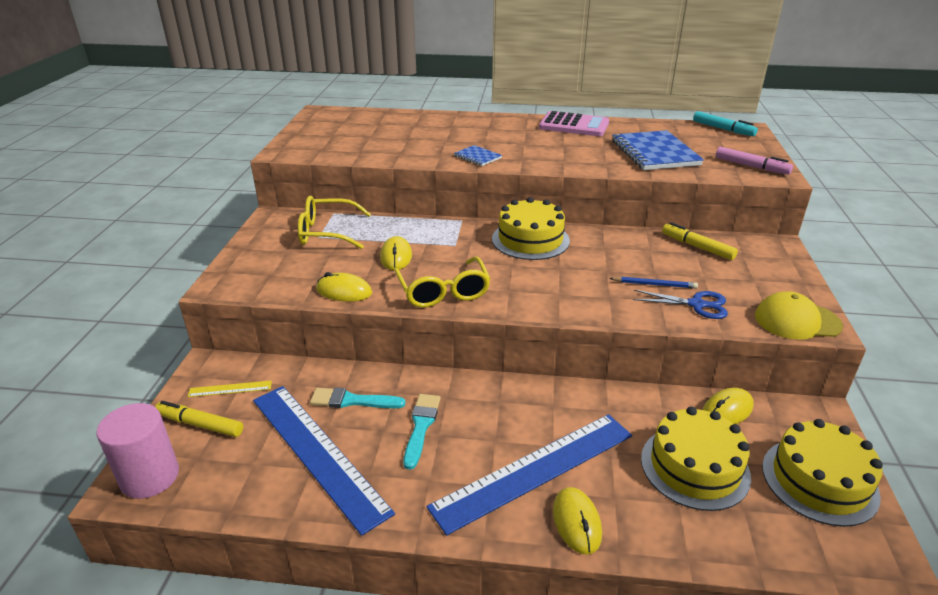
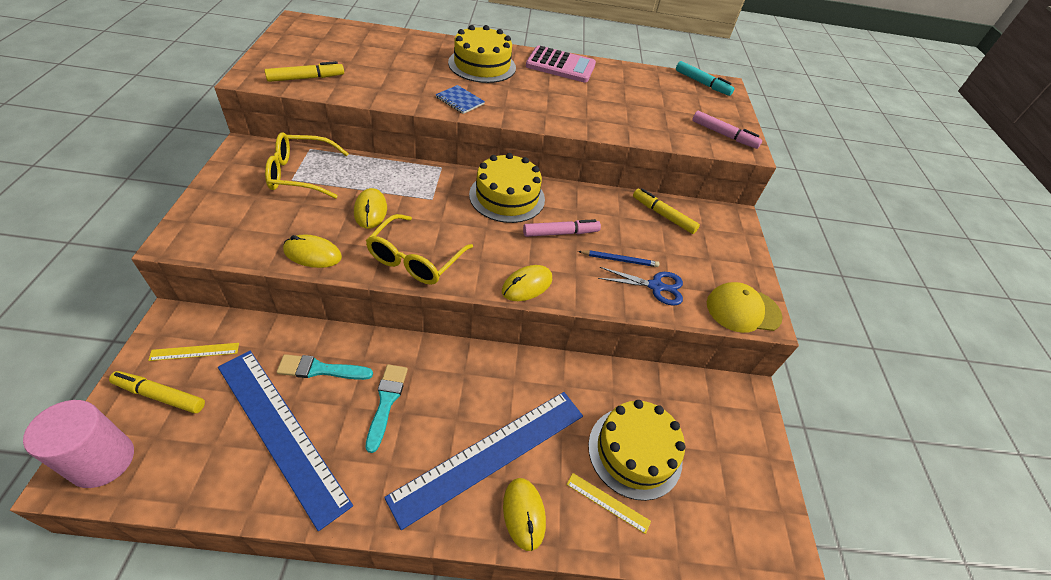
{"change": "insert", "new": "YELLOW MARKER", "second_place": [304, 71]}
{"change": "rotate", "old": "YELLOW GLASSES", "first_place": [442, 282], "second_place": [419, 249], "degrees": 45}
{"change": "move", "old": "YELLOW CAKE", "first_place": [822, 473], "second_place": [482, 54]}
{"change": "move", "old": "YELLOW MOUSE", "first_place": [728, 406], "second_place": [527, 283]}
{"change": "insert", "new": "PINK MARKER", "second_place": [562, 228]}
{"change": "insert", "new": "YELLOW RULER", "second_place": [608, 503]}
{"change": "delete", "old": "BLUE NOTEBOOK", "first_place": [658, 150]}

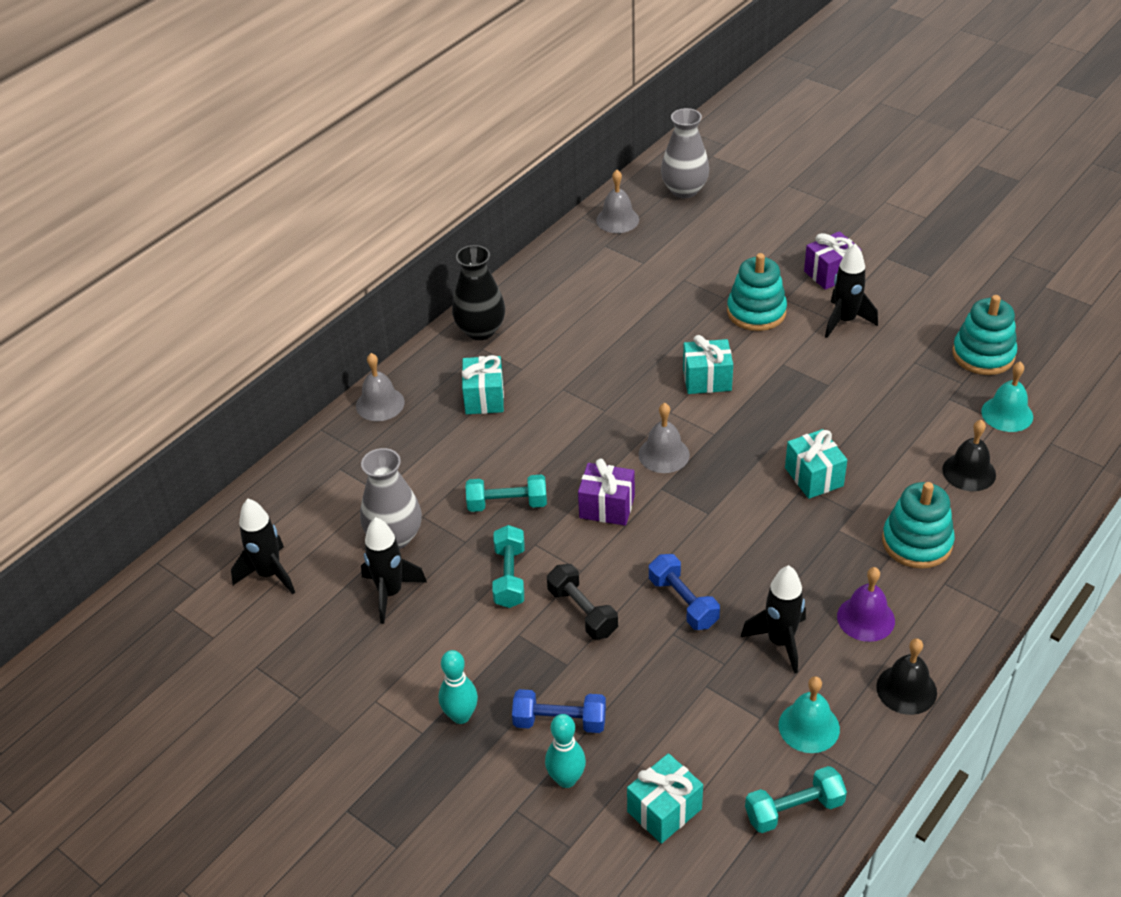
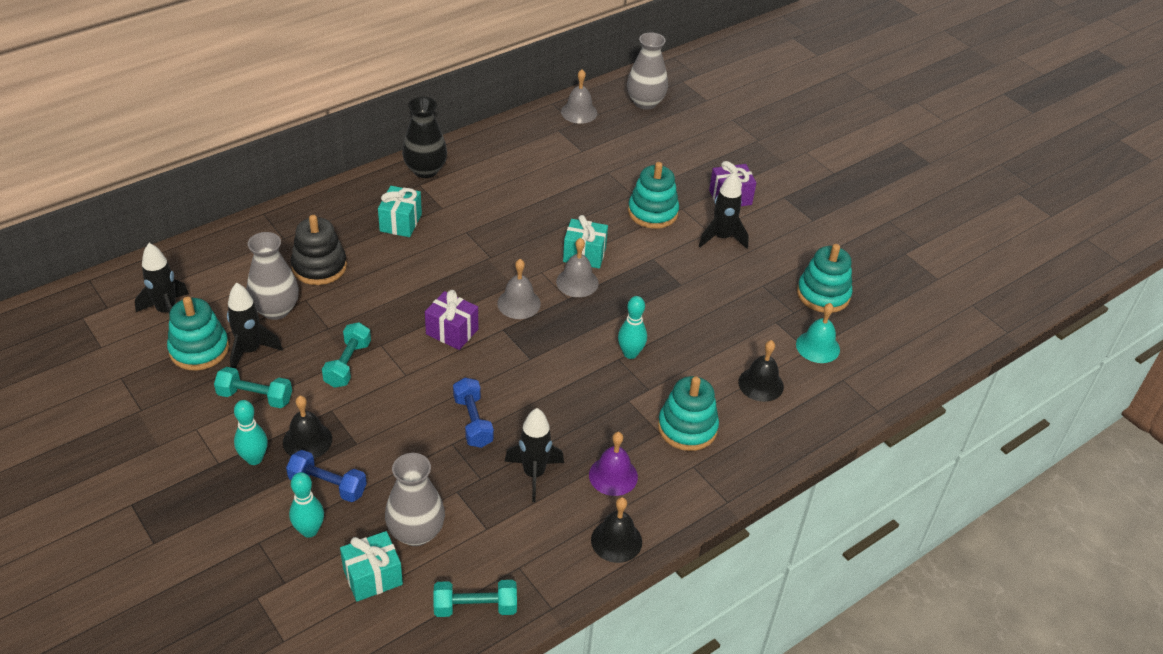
{"change": "insert", "new": "TURQUOISE STACKING TOY", "second_place": [198, 333]}
{"change": "move", "old": "TURQUOISE DUMBBELL", "first_place": [506, 493], "second_place": [253, 387]}
{"change": "insert", "new": "BLACK BELL", "second_place": [307, 427]}
{"change": "insert", "new": "BLACK STACKING TOY", "second_place": [319, 250]}
{"change": "insert", "new": "GREY VASE", "second_place": [415, 499]}
{"change": "move", "old": "GREY BELL", "first_place": [380, 387], "second_place": [577, 267]}
{"change": "replace", "old": "TURQUOISE GIFT", "new": "TURQUOISE BOWLING PIN", "first_place": [816, 464], "second_place": [632, 327]}
{"change": "delete", "old": "BLACK DUMBBELL", "first_place": [582, 602]}
{"change": "delete", "old": "TURQUOISE BELL", "first_place": [809, 714]}

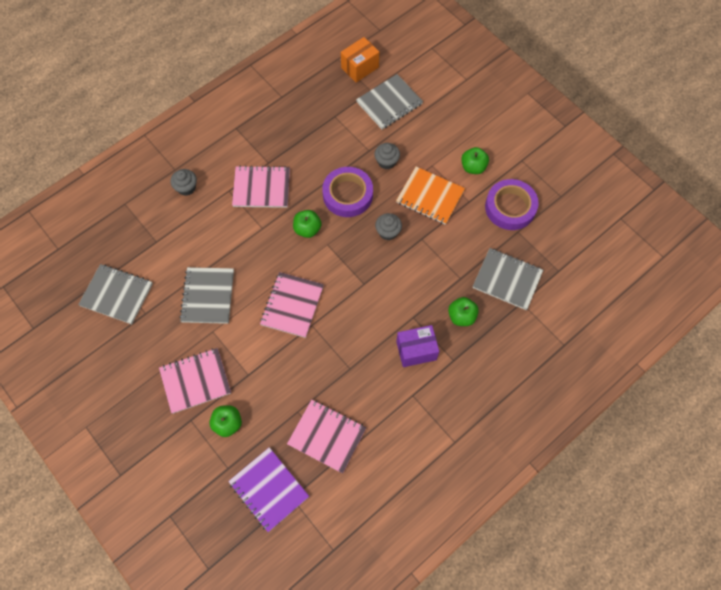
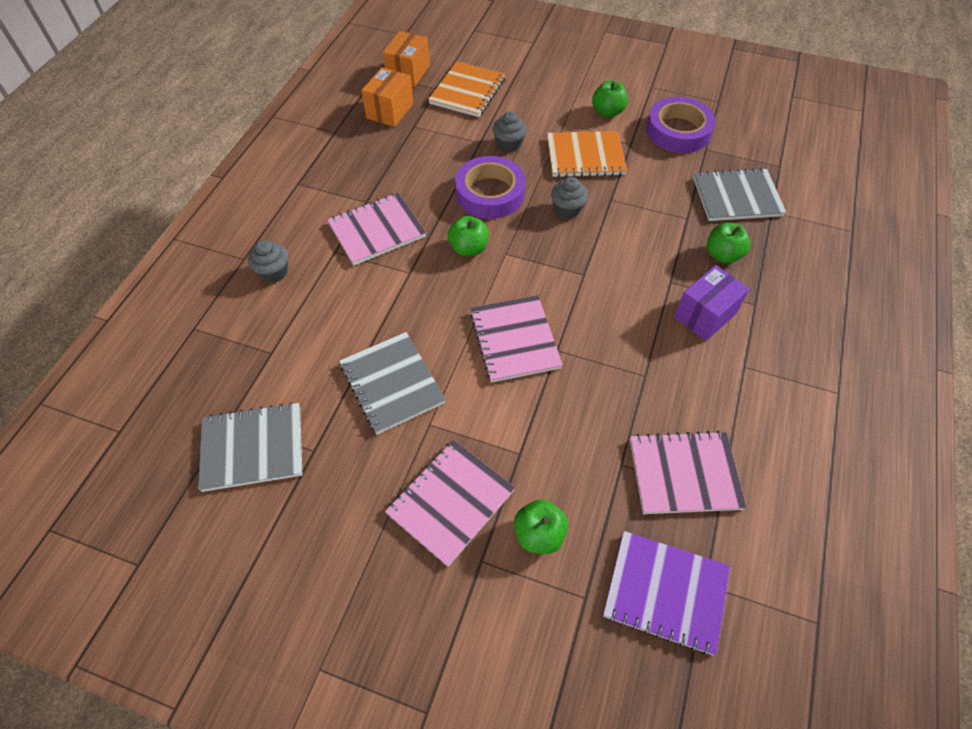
{"change": "insert", "new": "ORANGE BOX", "second_place": [387, 97]}
{"change": "recolor", "old": "GREY NOTEBOOK", "new": "ORANGE NOTEBOOK", "first_place": [389, 101], "second_place": [466, 89]}

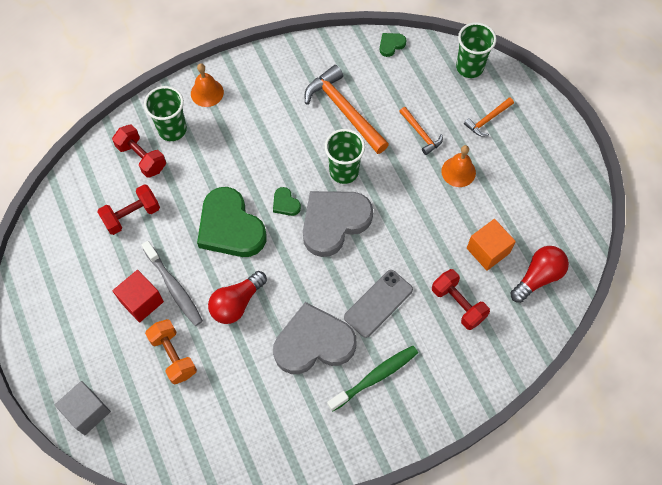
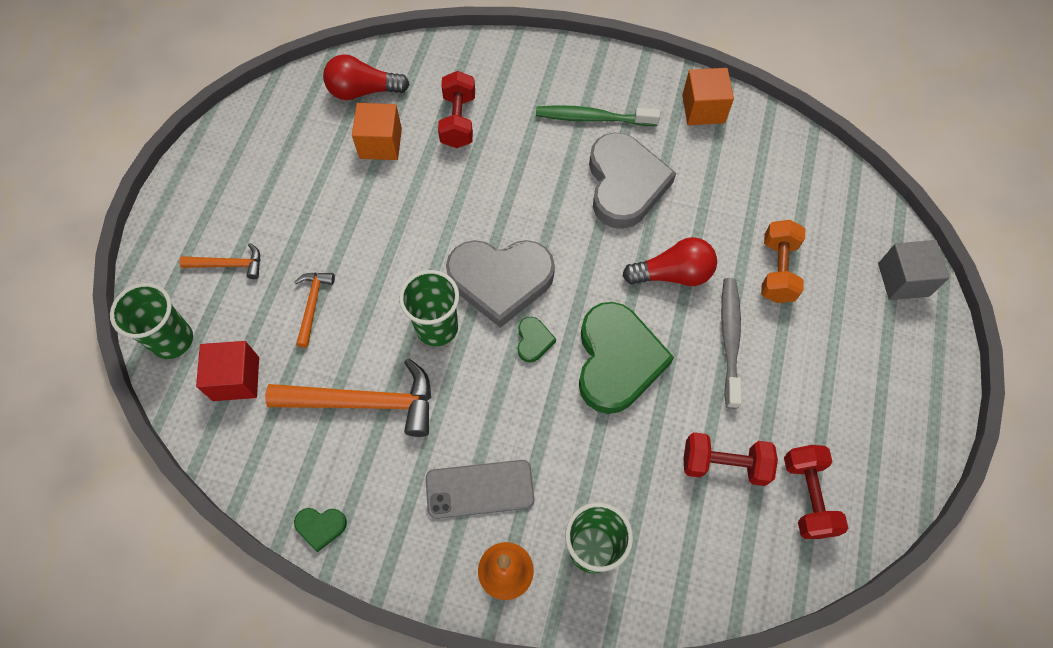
{"change": "move", "old": "RED CUBE", "first_place": [138, 296], "second_place": [227, 371]}
{"change": "rotate", "old": "ORANGE HAMMER", "first_place": [347, 109], "second_place": [348, 397], "degrees": -90}
{"change": "move", "old": "GREEN HEART", "first_place": [392, 45], "second_place": [320, 530]}
{"change": "move", "old": "GREY PHONE", "first_place": [378, 304], "second_place": [480, 489]}
{"change": "rotate", "old": "GREY HEART", "first_place": [315, 338], "second_place": [632, 180], "degrees": -120}
{"change": "insert", "new": "ORANGE CUBE", "second_place": [708, 96]}
{"change": "move", "old": "RED DUMBBELL", "first_place": [139, 151], "second_place": [816, 492]}
{"change": "delete", "old": "ORANGE BELL", "first_place": [458, 166]}

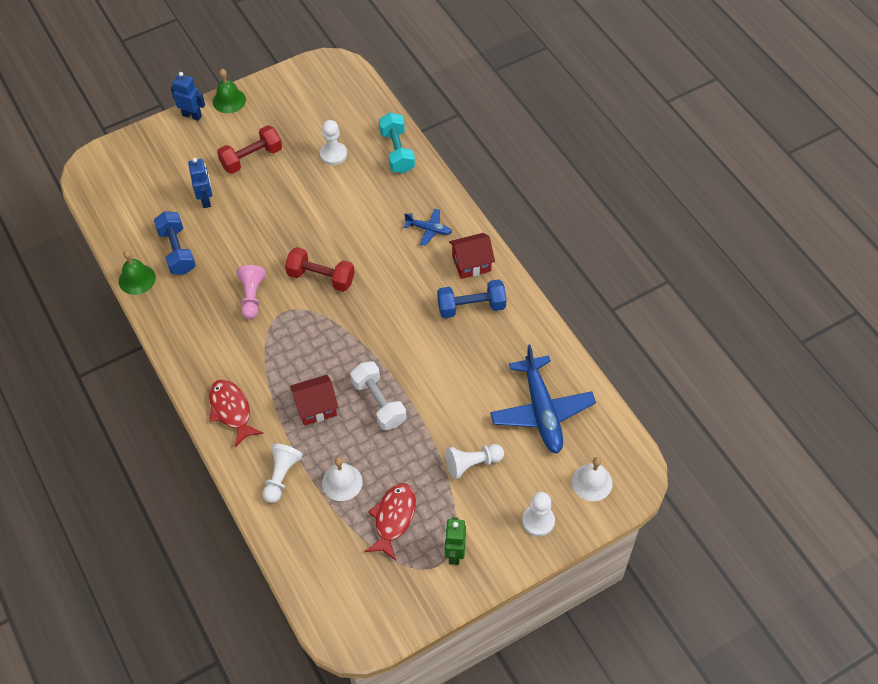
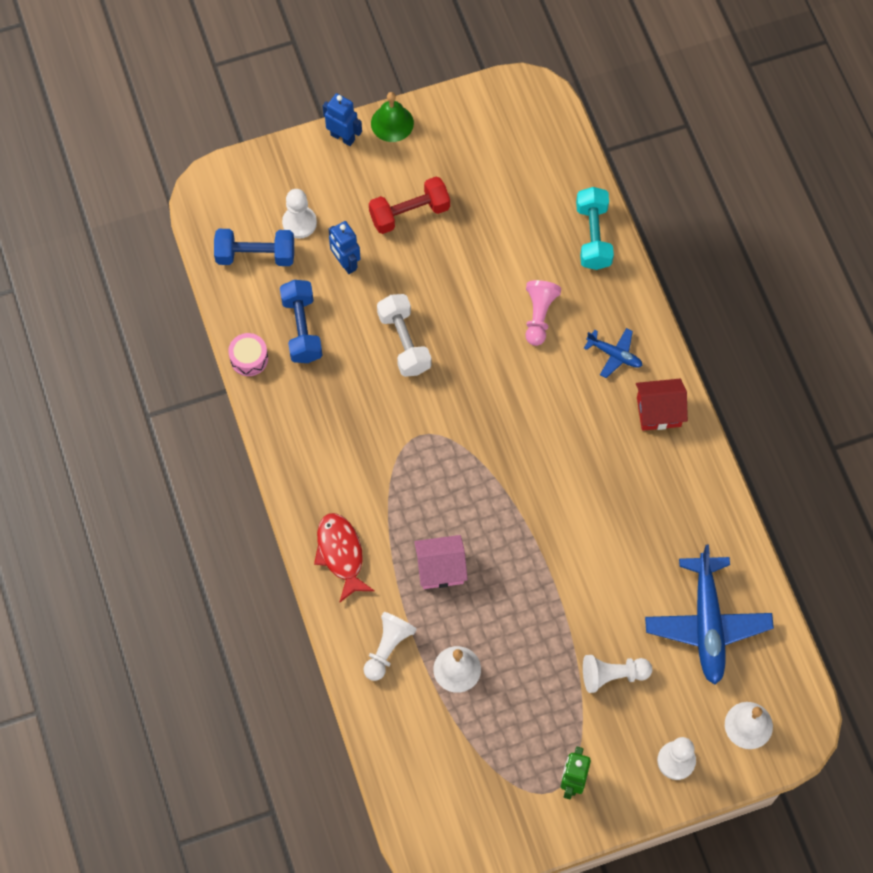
{"change": "move", "old": "BLUE DUMBBELL", "first_place": [471, 299], "second_place": [254, 247]}
{"change": "replace", "old": "GREEN BELL", "new": "PINK DRUM", "first_place": [137, 272], "second_place": [248, 354]}
{"change": "move", "old": "WHITE PAWN", "first_place": [333, 142], "second_place": [299, 214]}
{"change": "rotate", "old": "BLUE ROBOT", "first_place": [200, 183], "second_place": [345, 247], "degrees": 150}
{"change": "move", "old": "WHITE DUMBBELL", "first_place": [378, 395], "second_place": [404, 335]}
{"change": "recolor", "old": "RED HOUSE", "new": "PINK HOUSE", "first_place": [314, 400], "second_place": [441, 562]}
{"change": "move", "old": "PINK PAWN", "first_place": [251, 292], "second_place": [543, 313]}
{"change": "delete", "old": "RED DUMBBELL", "first_place": [320, 269]}
{"change": "delete", "old": "RED FISH", "first_place": [390, 521]}

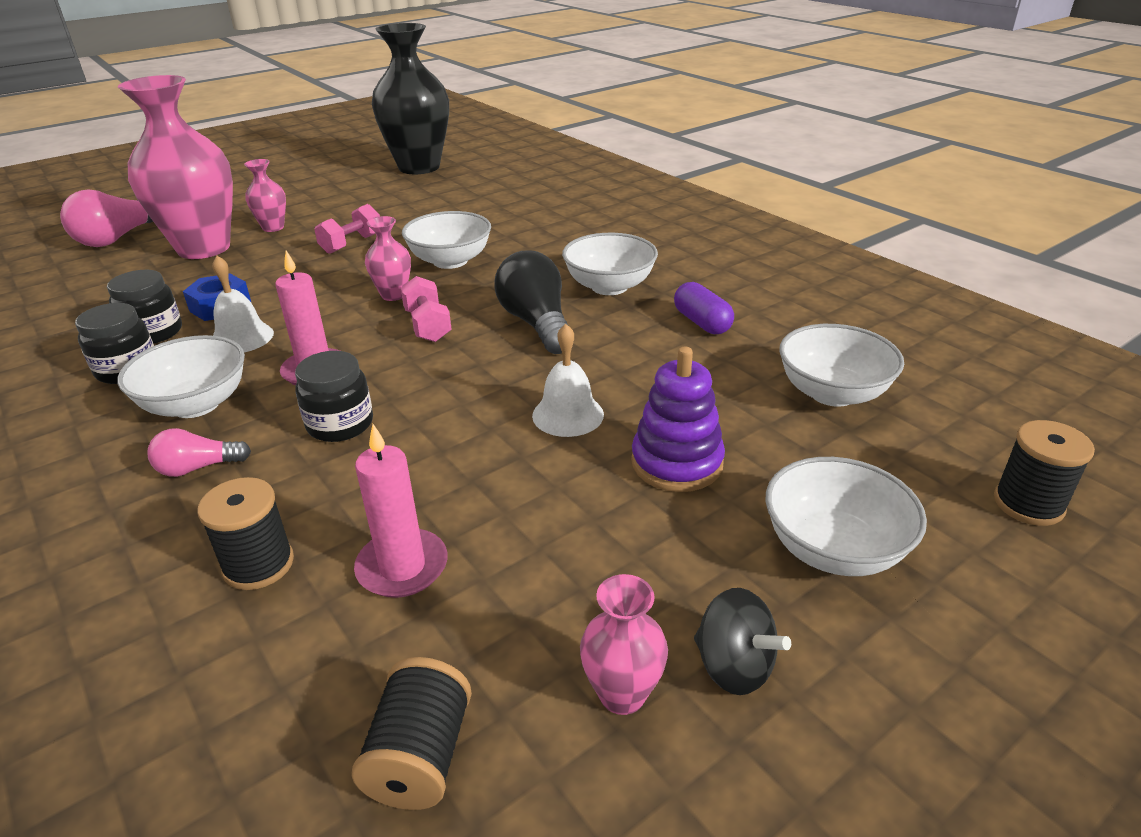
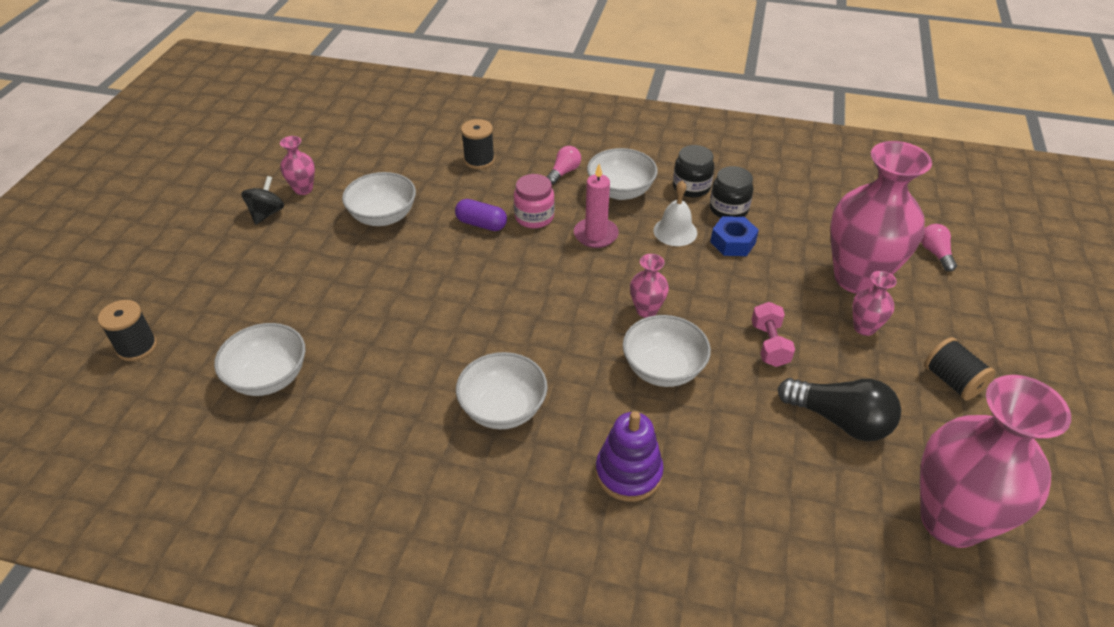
{"change": "rotate", "old": "BLACK SPINNING TOP", "first_place": [742, 641], "second_place": [262, 200], "degrees": 105}
{"change": "move", "old": "WHITE BOWL", "first_place": [846, 516], "second_place": [379, 199]}
{"change": "move", "old": "PURPLE CAPSULE", "first_place": [704, 308], "second_place": [481, 215]}
{"change": "recolor", "old": "BLACK JAR", "new": "PINK JAR", "first_place": [334, 396], "second_place": [534, 201]}
{"change": "move", "old": "PURPLE STACKING TOY", "first_place": [678, 419], "second_place": [630, 456]}
{"change": "move", "old": "BLACK LIGHT BULB", "first_place": [531, 302], "second_place": [839, 409]}
{"change": "recolor", "old": "BLACK VASE", "new": "PINK VASE", "first_place": [410, 98], "second_place": [995, 461]}
{"change": "resize", "old": "PINK LIGHT BULB", "first_place": [106, 218], "second_place": [939, 248], "factor": 0.55}
{"change": "move", "old": "BLACK SPOOL", "first_place": [412, 733], "second_place": [959, 369]}
{"change": "delete", "old": "PINK CANDLE", "first_place": [401, 511]}
{"change": "delete", "old": "PINK DUMBBELL", "first_place": [426, 309]}
{"change": "delete", "old": "WHITE BELL", "first_place": [568, 380]}

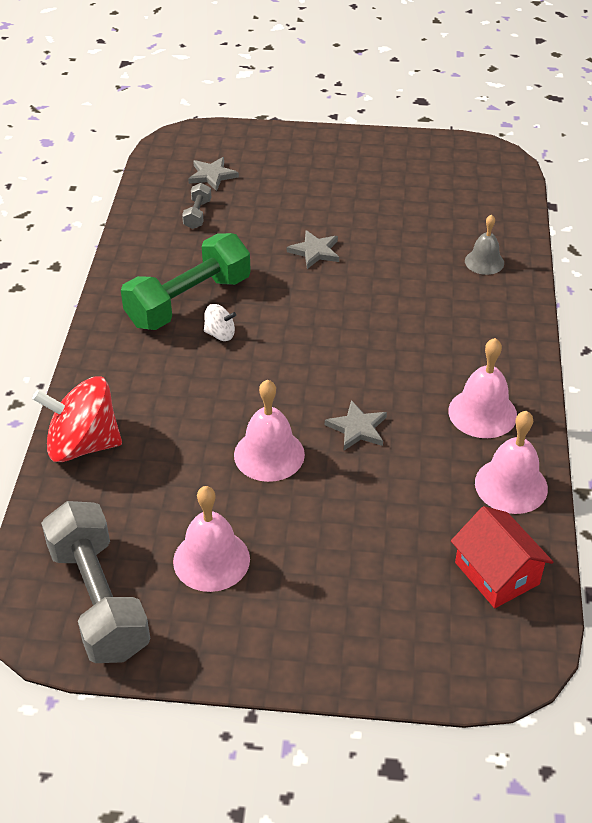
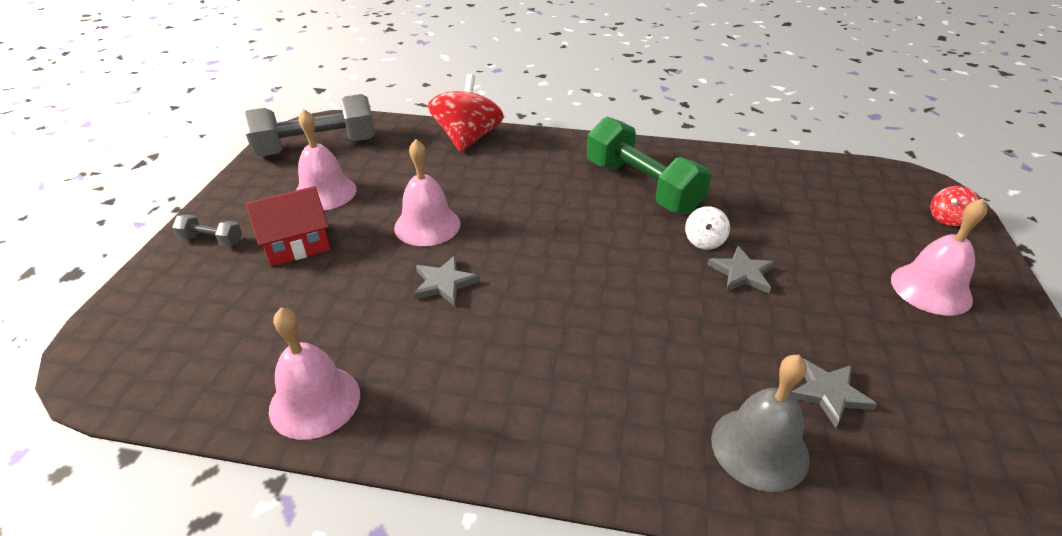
{"change": "move", "old": "GREY DUMBBELL", "first_place": [196, 206], "second_place": [207, 230]}
{"change": "move", "old": "RED HOUSE", "first_place": [502, 557], "second_place": [287, 226]}
{"change": "move", "old": "WHITE SPINNING TOP", "first_place": [220, 322], "second_place": [707, 228]}
{"change": "resize", "old": "GREY BELL", "first_place": [484, 244], "second_place": [760, 423], "factor": 1.52}
{"change": "move", "old": "GREY STAR", "first_place": [213, 174], "second_place": [834, 393]}
{"change": "move", "old": "PINK BELL", "first_place": [482, 388], "second_place": [939, 257]}
{"change": "insert", "new": "RED SPINNING TOP", "second_place": [954, 206]}

